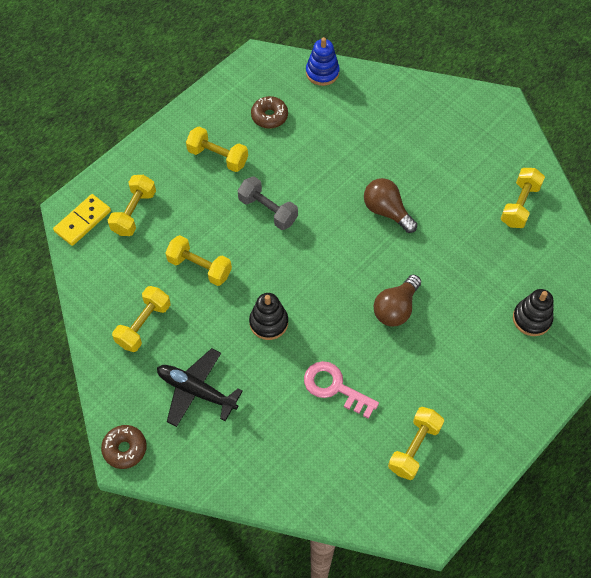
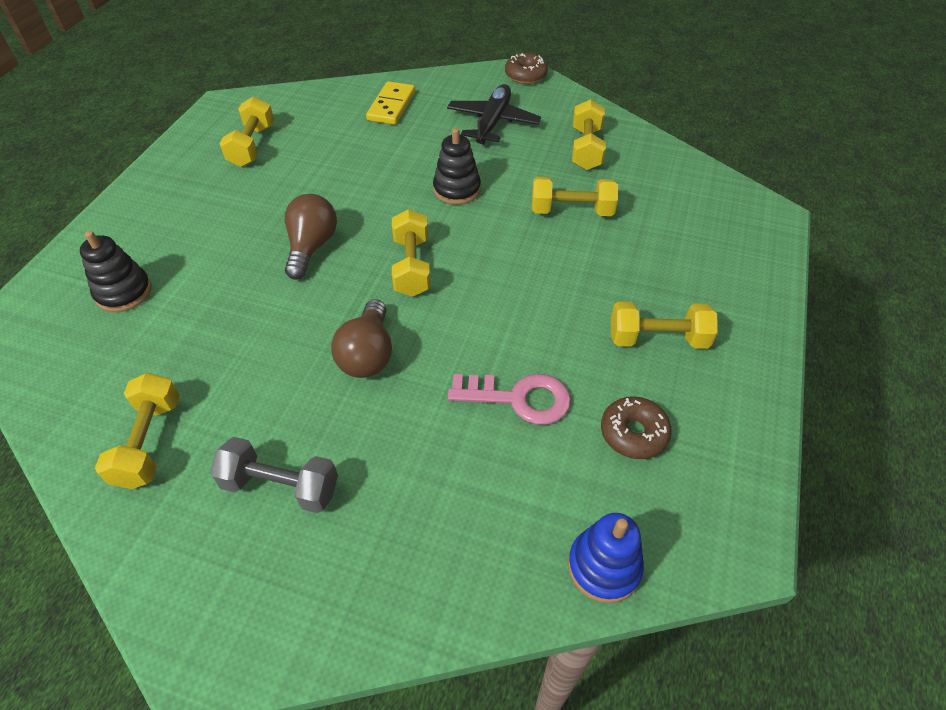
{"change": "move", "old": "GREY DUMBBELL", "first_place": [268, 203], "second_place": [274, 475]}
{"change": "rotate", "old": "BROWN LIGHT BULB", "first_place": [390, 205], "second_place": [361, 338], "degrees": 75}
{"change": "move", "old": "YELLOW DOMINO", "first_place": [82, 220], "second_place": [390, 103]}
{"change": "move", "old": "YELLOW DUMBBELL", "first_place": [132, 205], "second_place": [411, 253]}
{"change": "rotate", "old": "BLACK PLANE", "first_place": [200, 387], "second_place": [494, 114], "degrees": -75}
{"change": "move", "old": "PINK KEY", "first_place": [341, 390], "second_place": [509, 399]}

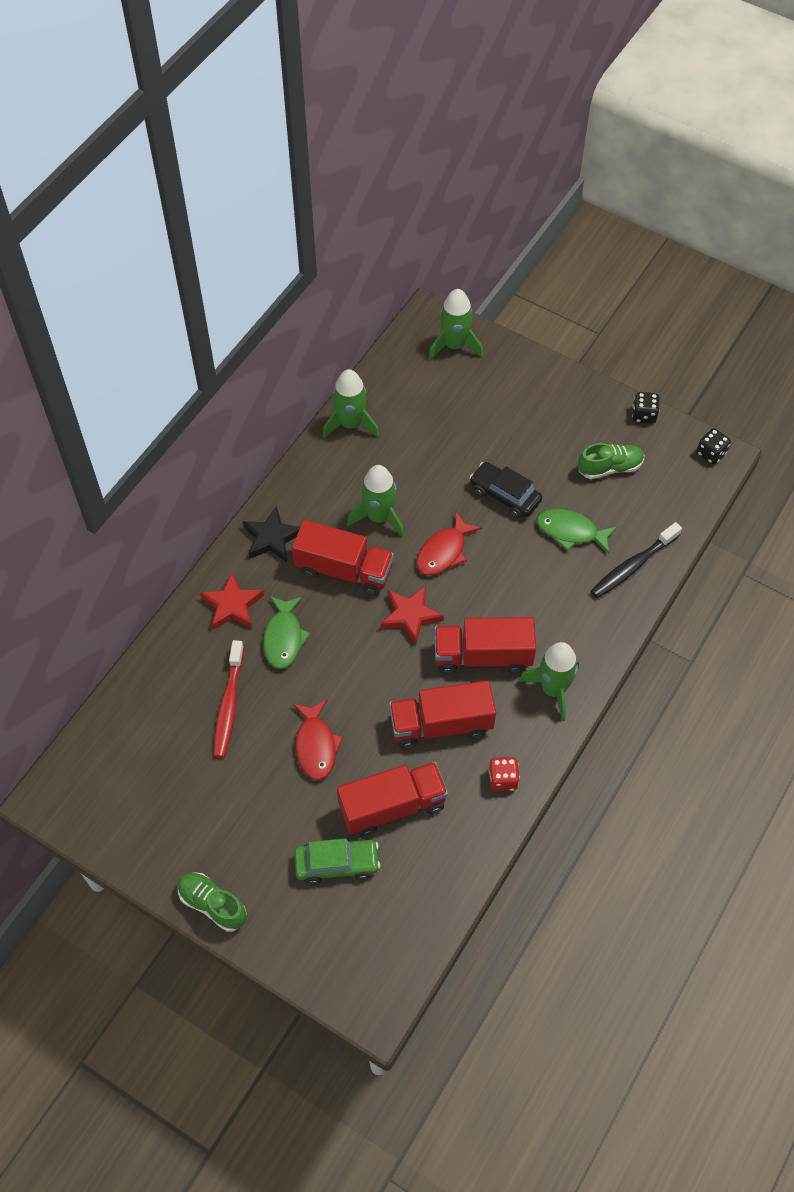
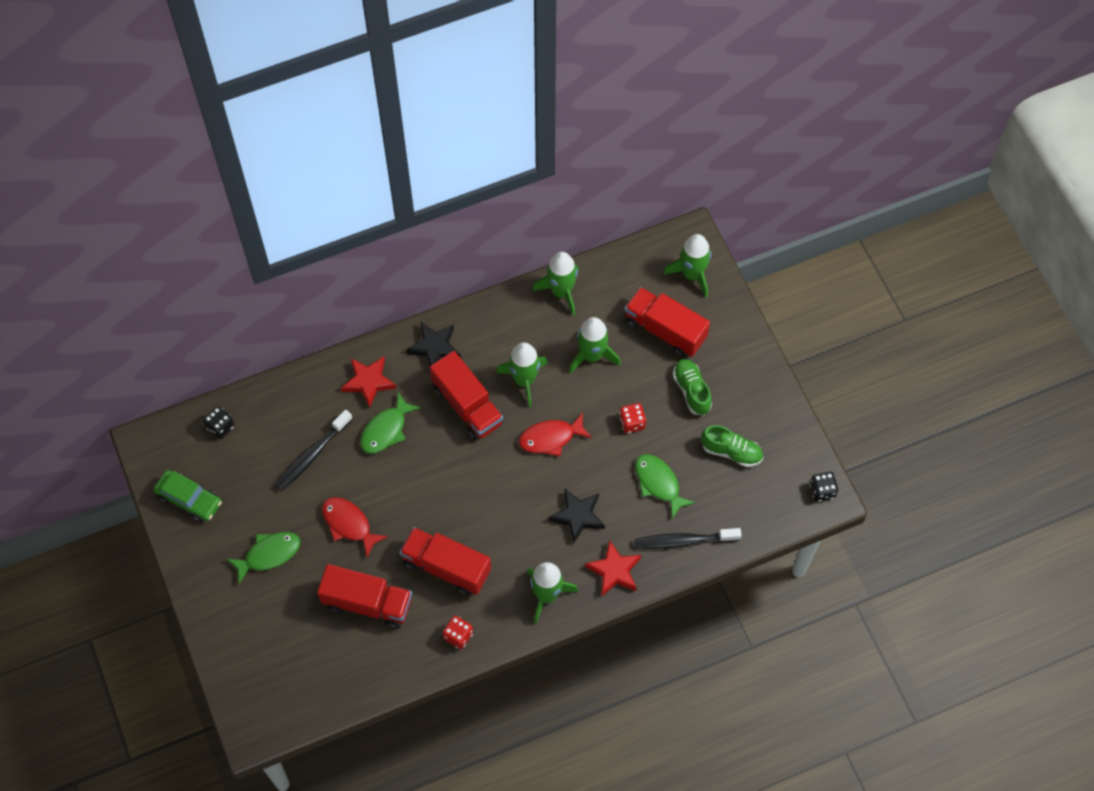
{"change": "move", "old": "GREEN CAR", "first_place": [337, 861], "second_place": [188, 496]}
{"change": "move", "old": "BLACK DICE", "first_place": [646, 408], "second_place": [218, 422]}
{"change": "insert", "new": "GREEN FISH", "second_place": [263, 558]}
{"change": "recolor", "old": "RED TOOTHBRUSH", "new": "BLACK TOOTHBRUSH", "first_place": [229, 699], "second_place": [313, 450]}
{"change": "rotate", "old": "RED FISH", "first_place": [318, 740], "second_place": [355, 527], "degrees": 105}
{"change": "insert", "new": "BLACK STAR", "second_place": [577, 516]}
{"change": "insert", "new": "GREEN ROCKET", "second_place": [595, 345]}
{"change": "move", "old": "RED STAR", "first_place": [412, 615], "second_place": [613, 569]}
{"change": "replace", "old": "BLACK CAR", "new": "RED DICE", "first_place": [505, 490], "second_place": [632, 418]}
{"change": "move", "old": "RED TRUCK", "first_place": [485, 645], "second_place": [667, 322]}
{"change": "move", "old": "GREEN SHOE", "first_place": [212, 902], "second_place": [692, 387]}

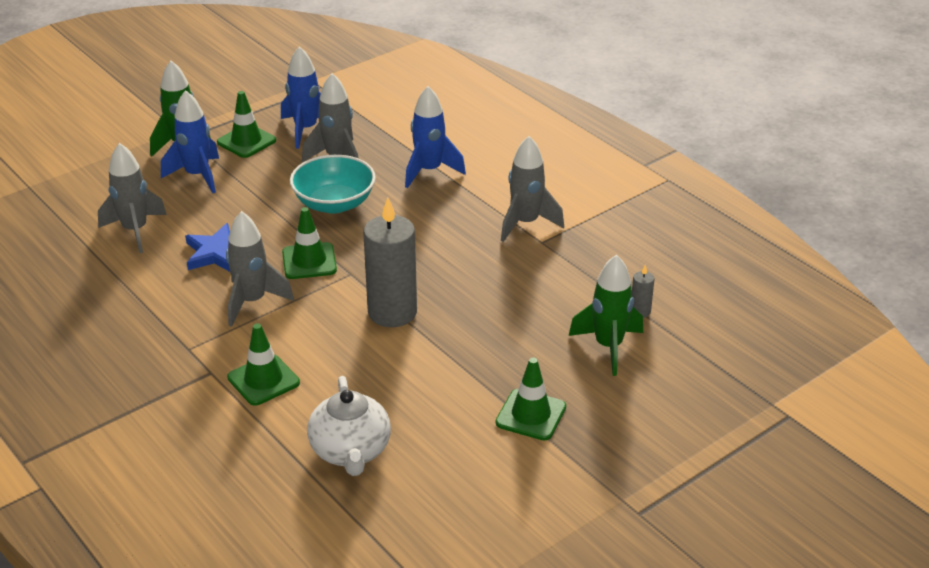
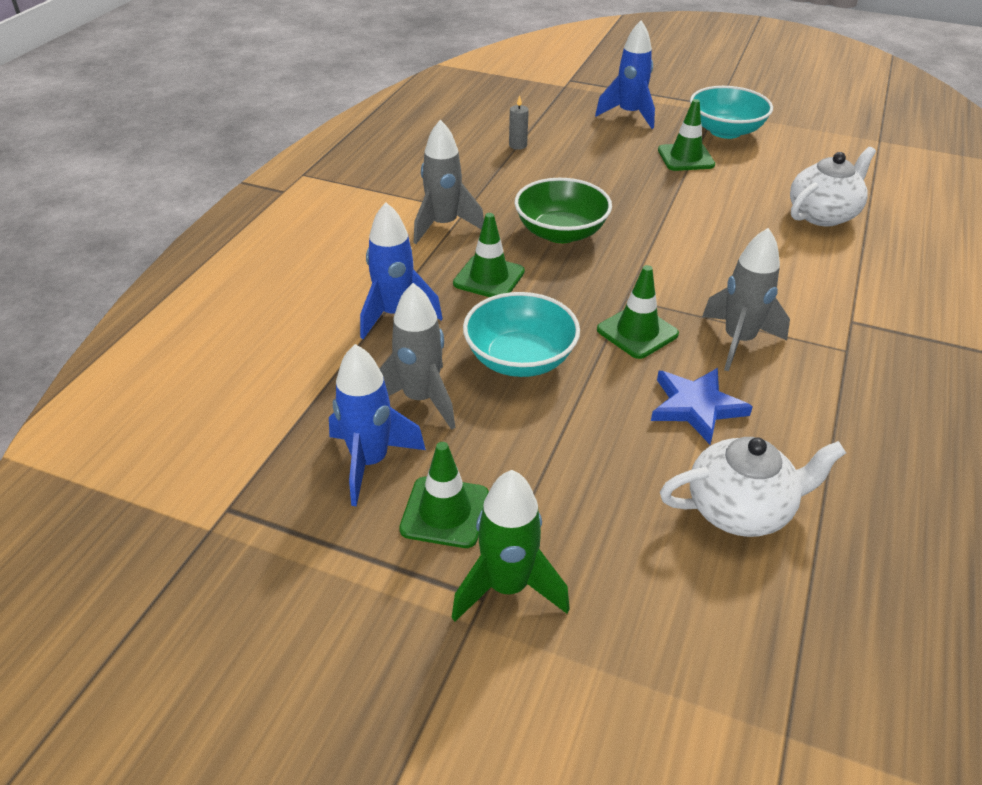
{"change": "move", "old": "GREEN TRAFFIC CONE", "first_place": [263, 364], "second_place": [489, 255]}
{"change": "insert", "new": "GREEN BOWL", "second_place": [563, 210]}
{"change": "move", "old": "BLUE ROCKET", "first_place": [190, 141], "second_place": [625, 74]}
{"change": "replace", "old": "GREY ROCKET", "new": "WHITE TEAPOT", "first_place": [132, 198], "second_place": [753, 487]}
{"change": "insert", "new": "TURQUOISE BOWL", "second_place": [731, 112]}
{"change": "delete", "old": "GREY CANDLE", "first_place": [390, 262]}
{"change": "delete", "old": "GREEN ROCKET", "first_place": [606, 315]}

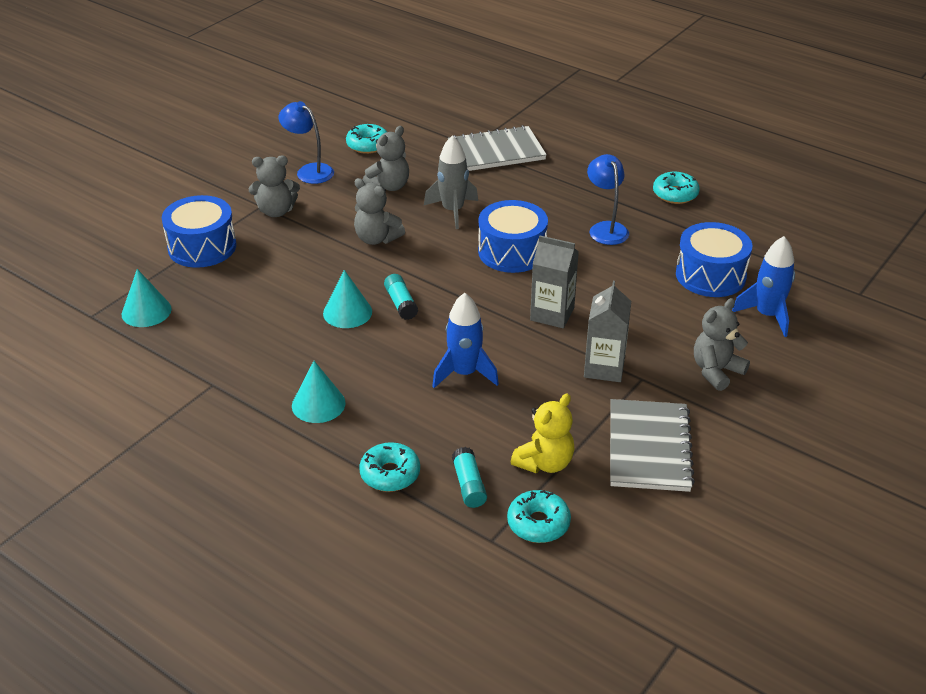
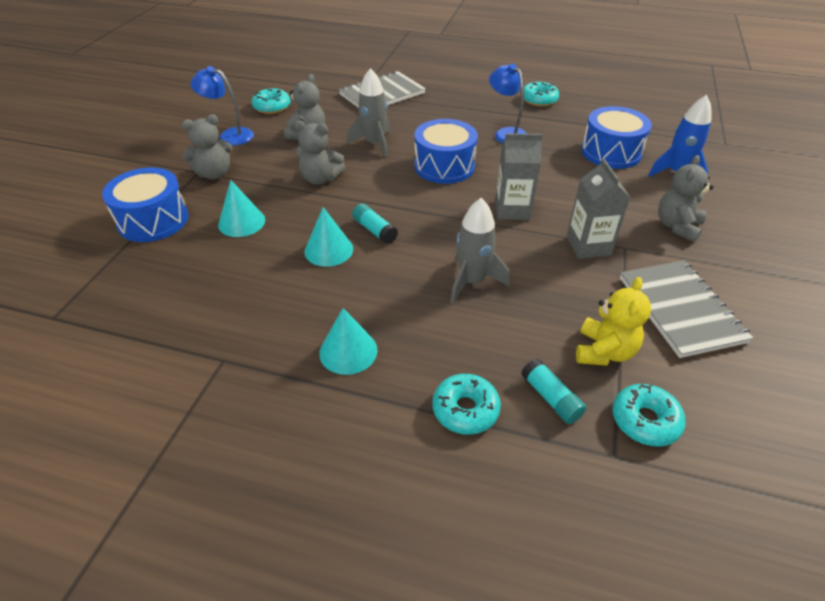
{"change": "move", "old": "TURQUOISE CONE", "first_place": [147, 298], "second_place": [241, 208]}
{"change": "recolor", "old": "BLUE ROCKET", "new": "GREY ROCKET", "first_place": [465, 340], "second_place": [479, 250]}

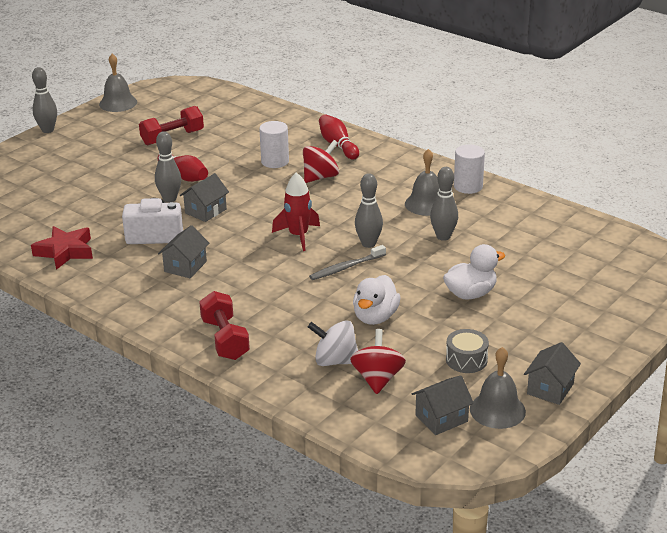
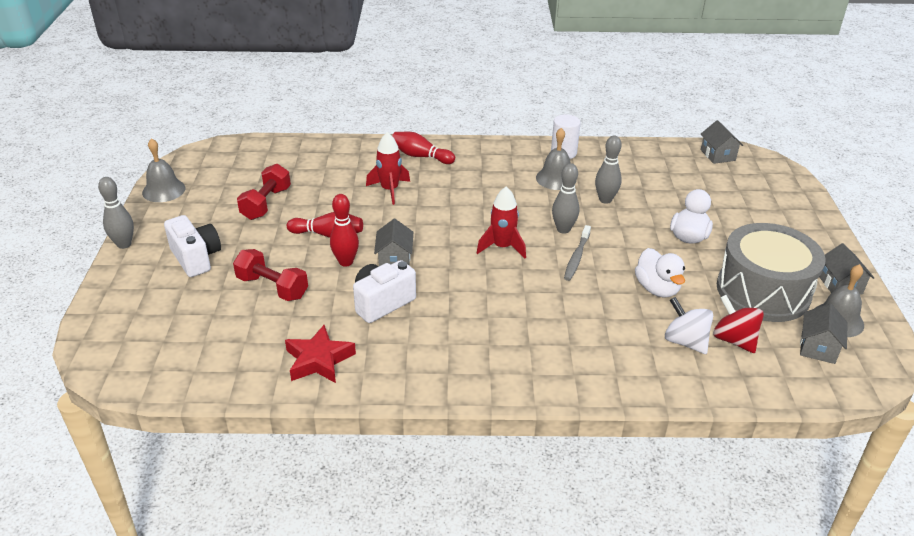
{"change": "insert", "new": "WHITE CAMERA", "second_place": [192, 246]}
{"change": "move", "old": "RED DUMBBELL", "first_place": [224, 325], "second_place": [270, 275]}
{"change": "recolor", "old": "GREY BOWLING PIN", "new": "RED BOWLING PIN", "first_place": [168, 166], "second_place": [344, 230]}
{"change": "replace", "old": "WHITE CYLINDER", "new": "RED ROCKET", "first_place": [274, 144], "second_place": [388, 168]}
{"change": "rotate", "old": "WHITE SPINNING TOP", "first_place": [333, 343], "second_place": [689, 325], "degrees": 75}
{"change": "move", "old": "GREY HOUSE", "first_place": [183, 251], "second_place": [722, 142]}
{"change": "resize", "old": "GREY DRUM", "first_place": [467, 351], "second_place": [771, 272], "factor": 2.41}
{"change": "delete", "old": "RED SPINNING TOP", "first_place": [321, 161]}

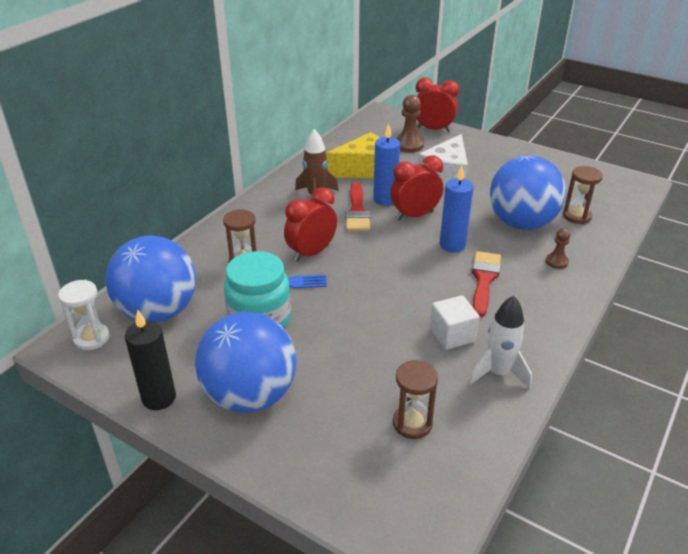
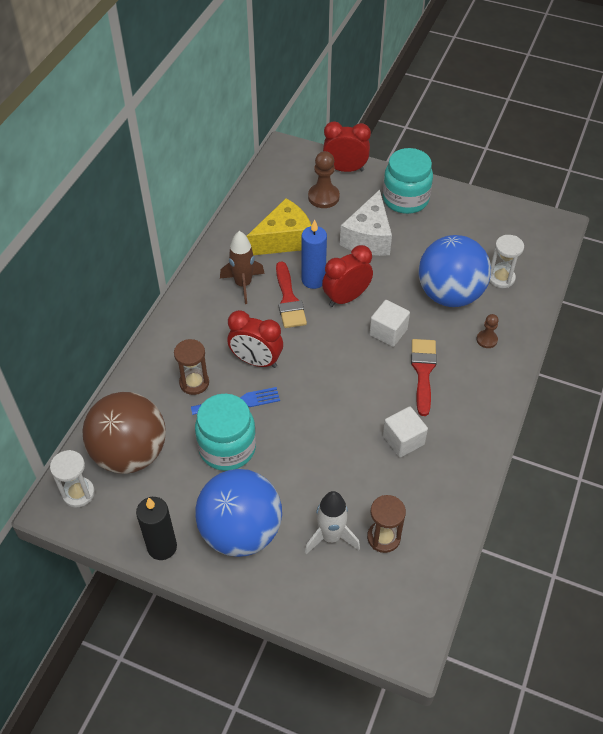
{"change": "recolor", "old": "BLUE BALL", "new": "BROWN BALL", "first_place": [150, 278], "second_place": [124, 433]}
{"change": "rotate", "old": "RED CLOCK", "first_place": [310, 224], "second_place": [255, 339], "degrees": -105}
{"change": "move", "old": "WHITE ROCKET", "first_place": [500, 342], "second_place": [332, 522]}
{"change": "replace", "old": "BLUE CANDLE", "new": "WHITE CUBE", "first_place": [457, 209], "second_place": [389, 323]}
{"change": "insert", "new": "TURQUOISE JAR", "second_place": [408, 181]}
{"change": "recolor", "old": "BROWN HOURGLASS", "new": "WHITE HOURGLASS", "first_place": [583, 195], "second_place": [506, 261]}

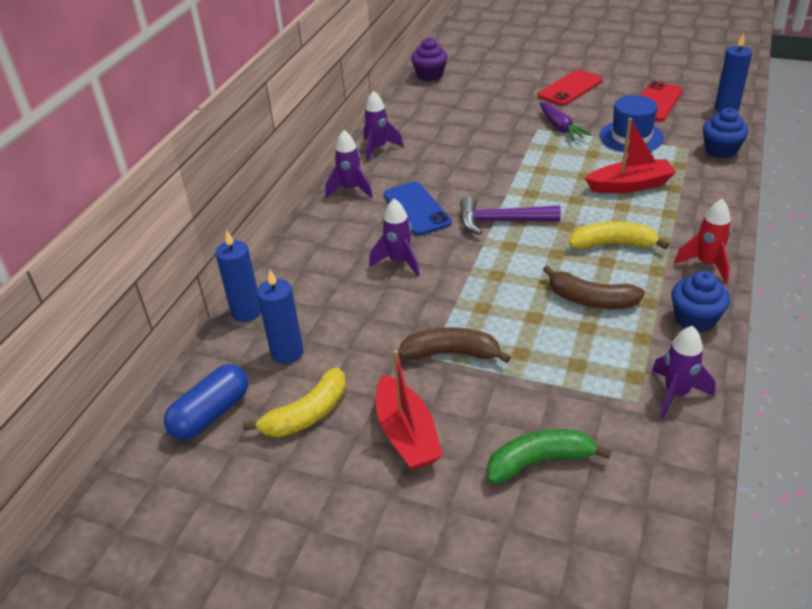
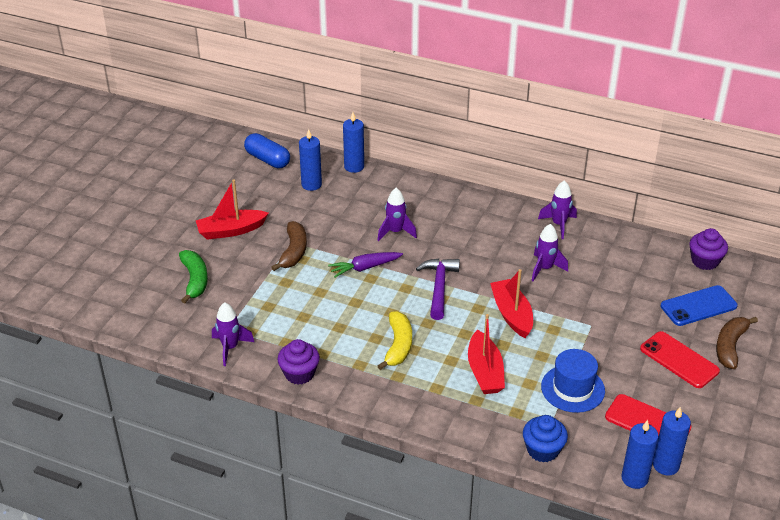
{"change": "recolor", "old": "BLUE CUPCAKE", "new": "PURPLE CUPCAKE", "first_place": [700, 302], "second_place": [298, 362]}
{"change": "move", "old": "PURPLE CARROT", "first_place": [565, 121], "second_place": [365, 265]}
{"change": "insert", "new": "RED BOAT", "second_place": [511, 303]}
{"change": "move", "old": "PURPLE ROCKET", "first_place": [349, 164], "second_place": [549, 252]}
{"change": "insert", "new": "BLUE CANDLE", "second_place": [672, 441]}
{"change": "move", "old": "BLUE PHONE", "first_place": [418, 209], "second_place": [699, 305]}
{"change": "move", "old": "BROWN BANANA", "first_place": [594, 287], "second_place": [737, 343]}
{"change": "delete", "old": "YELLOW BANANA", "first_place": [294, 402]}
{"change": "delete", "old": "RED ROCKET", "first_place": [703, 241]}

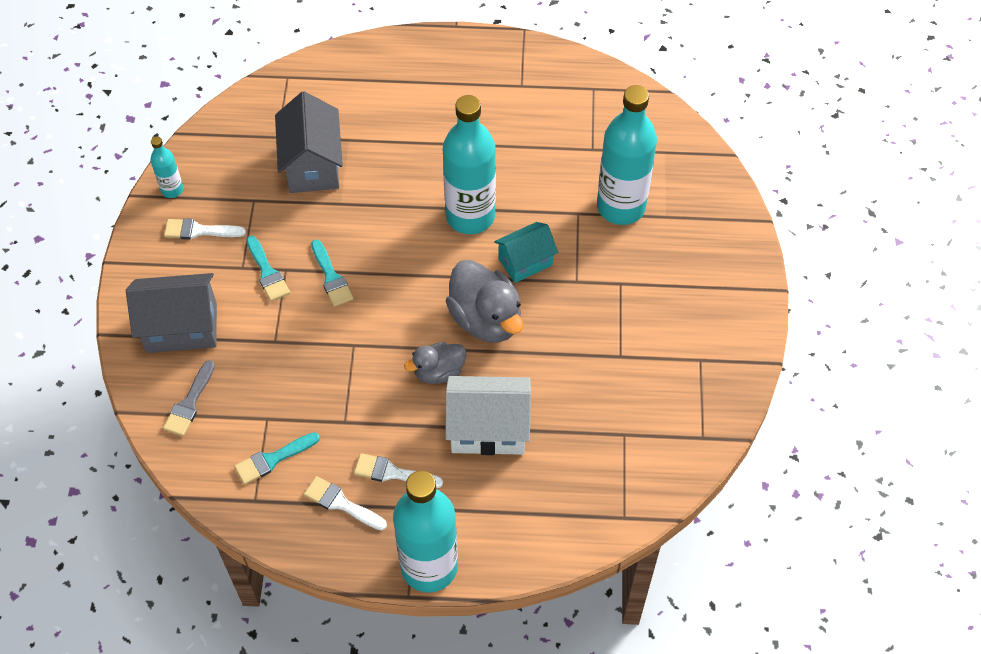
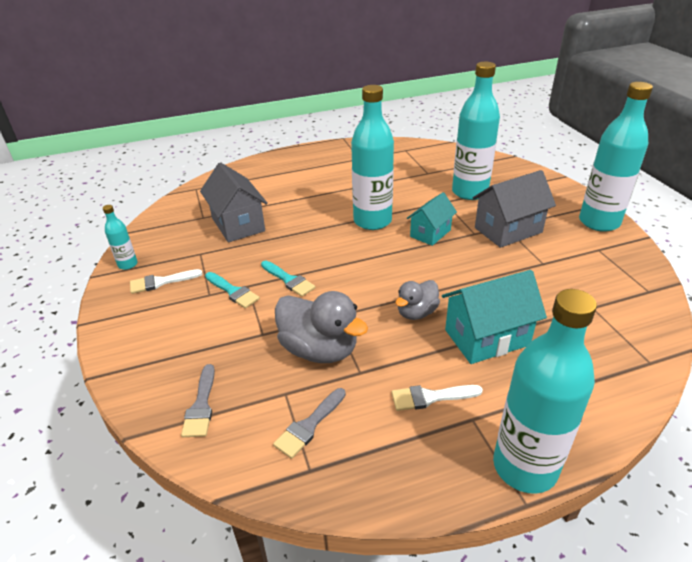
{"change": "recolor", "old": "TURQUOISE BRUSH", "new": "GREY BRUSH", "first_place": [277, 458], "second_place": [309, 423]}
{"change": "move", "old": "GREY DUCK", "first_place": [484, 301], "second_place": [321, 327]}
{"change": "recolor", "old": "WHITE HOUSE", "new": "TURQUOISE HOUSE", "first_place": [488, 415], "second_place": [494, 317]}
{"change": "move", "old": "GREY HOUSE", "first_place": [171, 313], "second_place": [514, 209]}
{"change": "insert", "new": "TURQUOISE BOTTLE", "second_place": [616, 157]}
{"change": "delete", "old": "WHITE BRUSH", "first_place": [345, 503]}

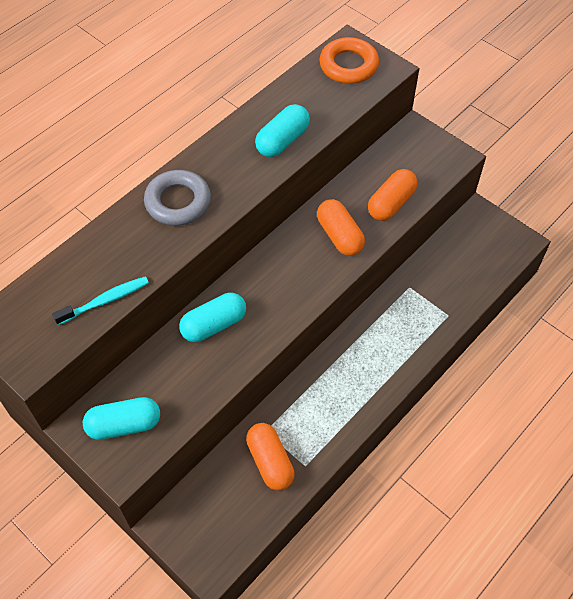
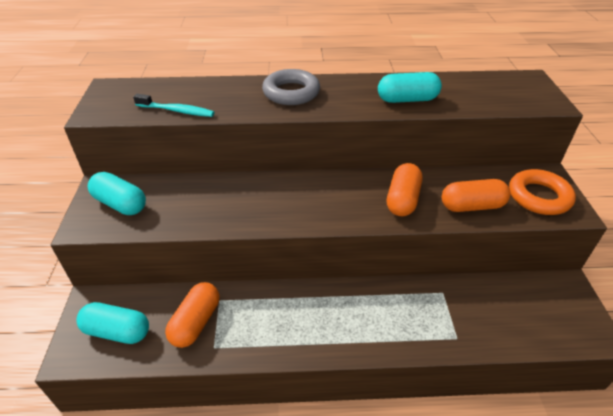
{"change": "move", "old": "TURQUOISE CAPSULE", "first_place": [212, 317], "second_place": [112, 323]}
{"change": "move", "old": "ORANGE RING", "first_place": [349, 60], "second_place": [542, 192]}

